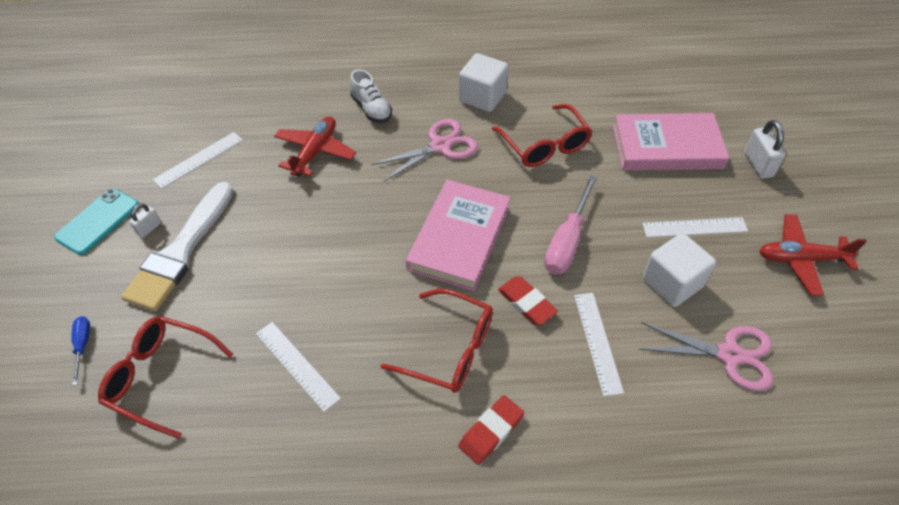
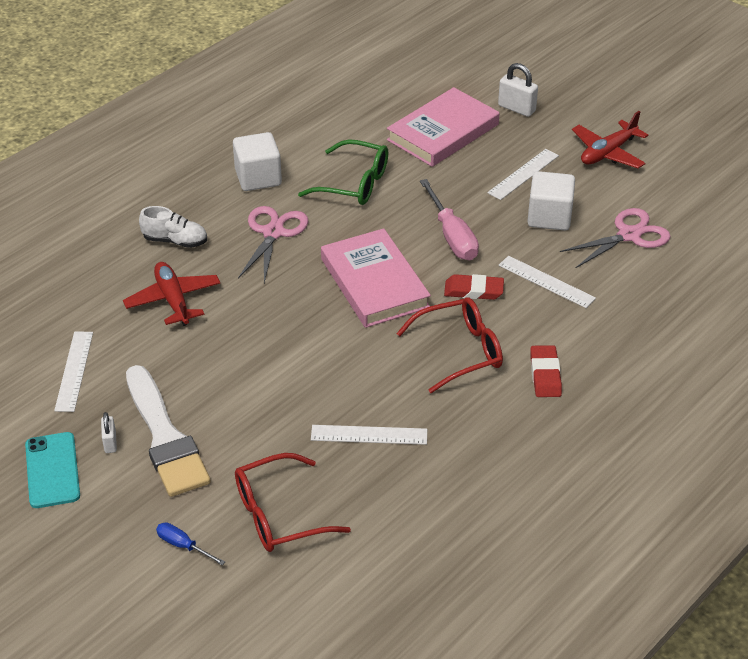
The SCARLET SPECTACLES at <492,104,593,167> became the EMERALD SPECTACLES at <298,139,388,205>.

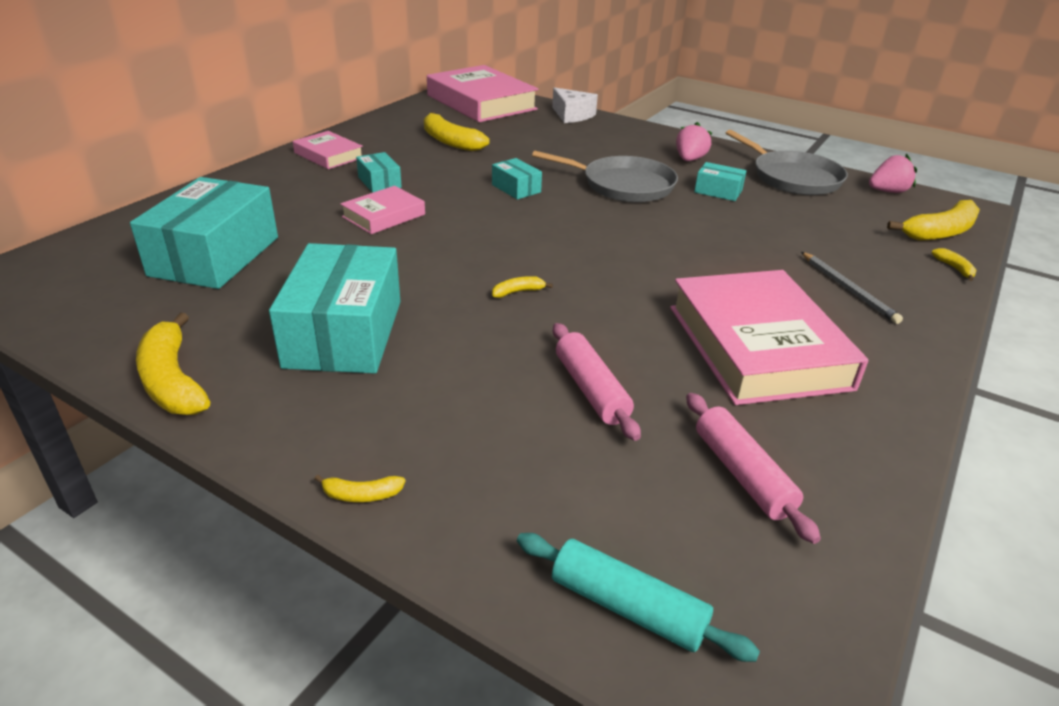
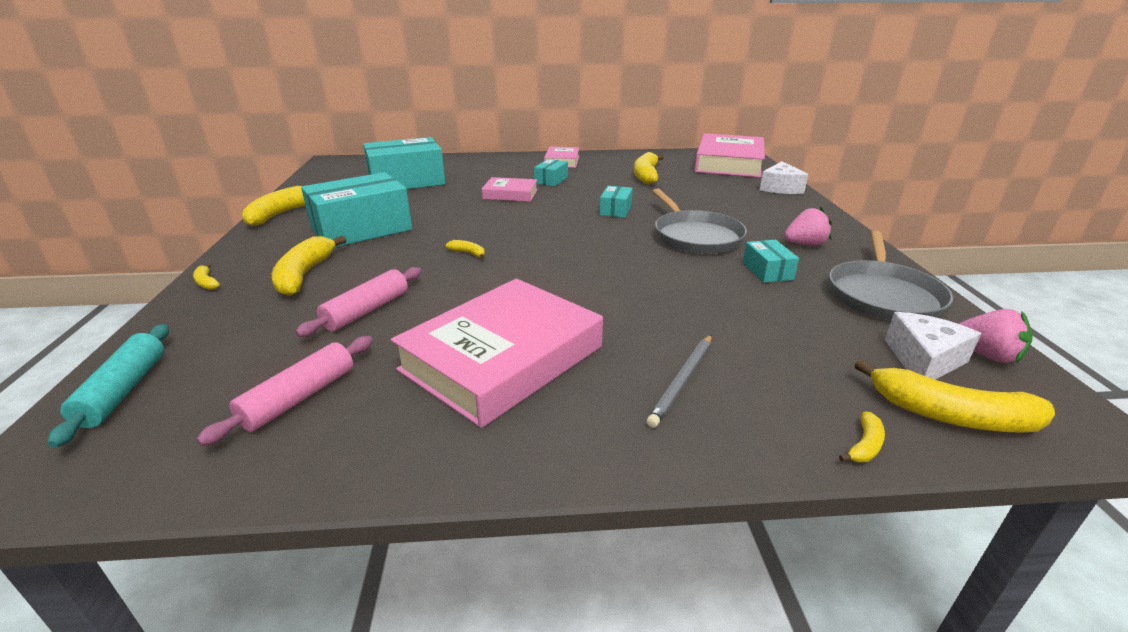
The YELLOW BANANA FRUIT at <272,236,346,296> appeared.
The PURE WHITE CHEESE WEDGE at <885,312,982,380> appeared.

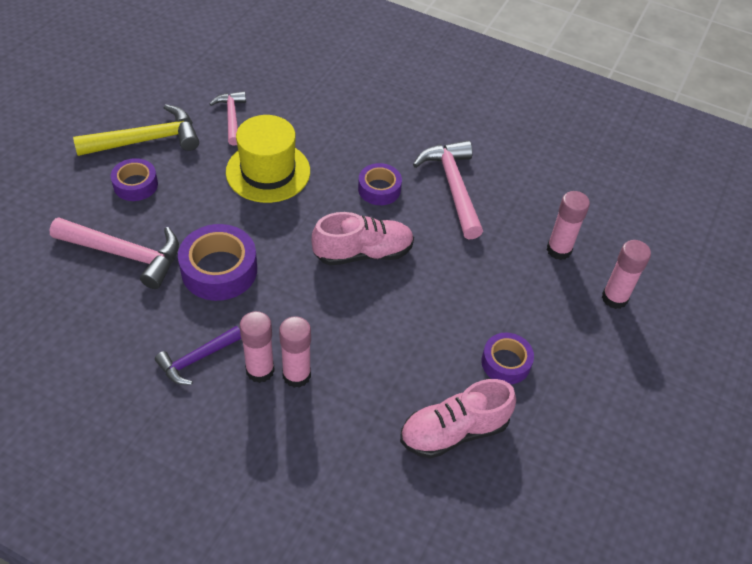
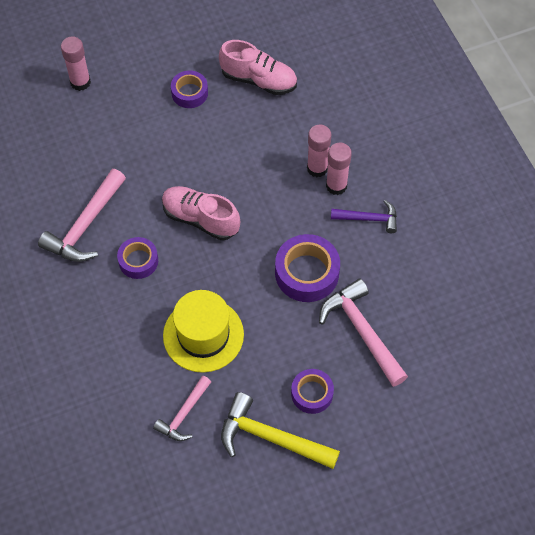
The ROSY STICK OF GLUE at <547,191,590,260> disappeared.

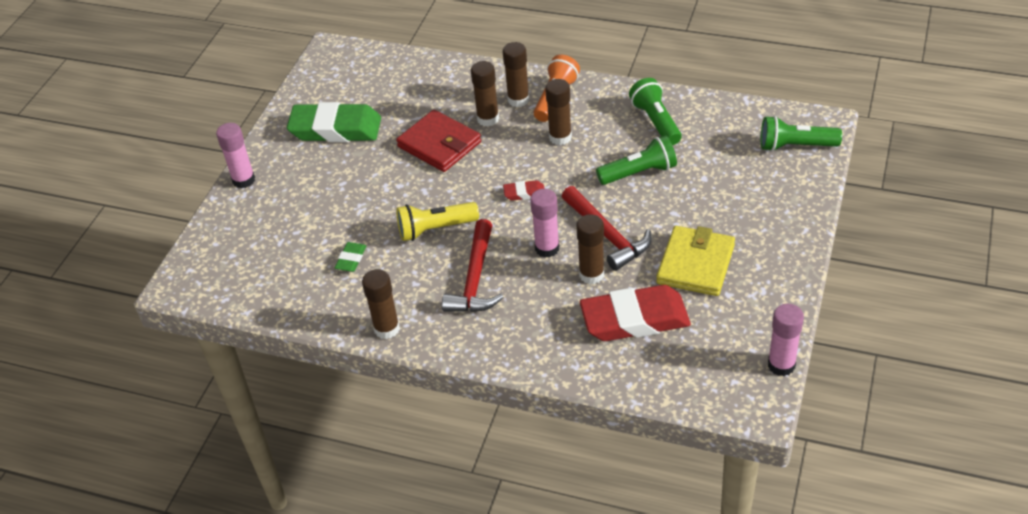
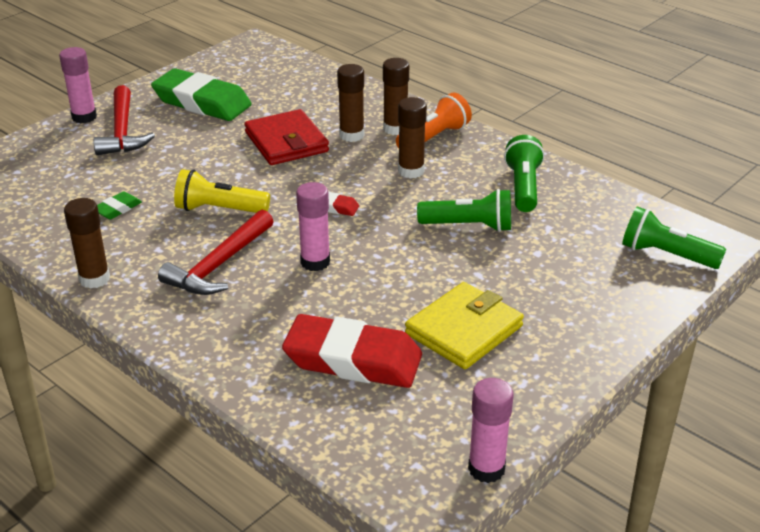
The SCARLET CLAW HAMMER moved from <562,186,651,271> to <94,85,155,155>.
The BROWN STICK OF GLUE at <576,214,604,284> disappeared.

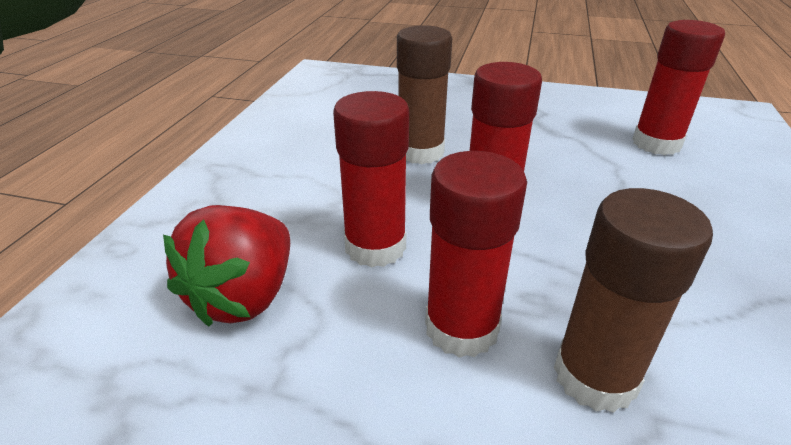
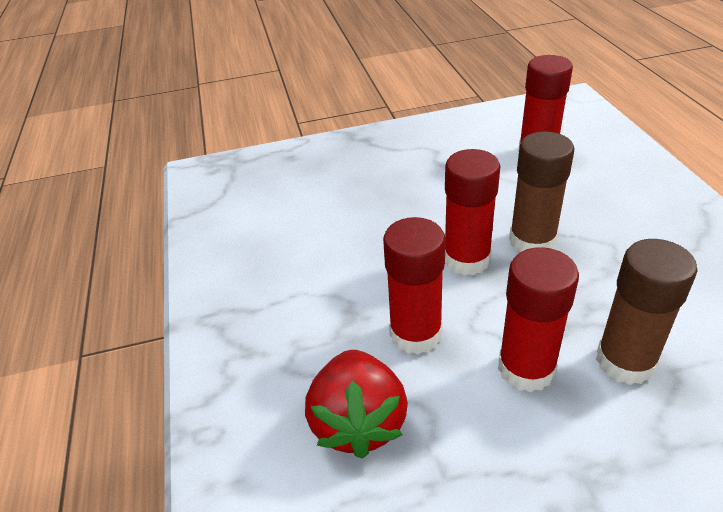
The BROWN STICK OF GLUE moved from <397,25,452,164> to <509,131,574,252>.

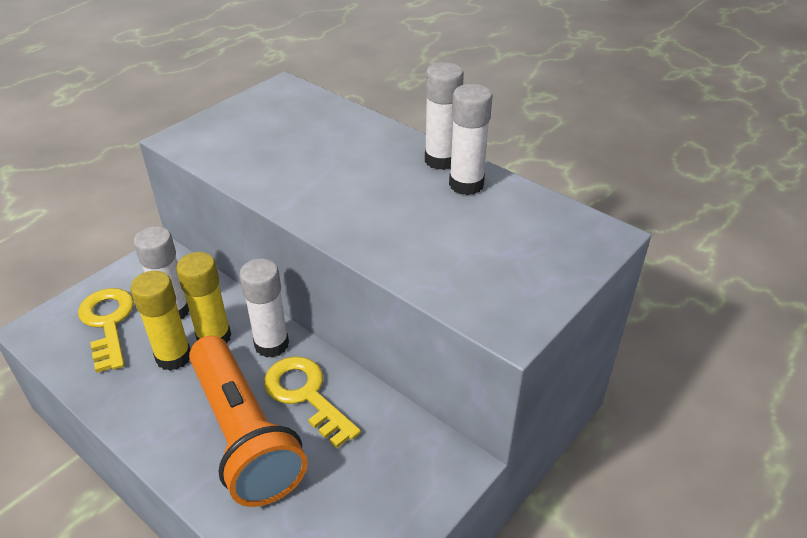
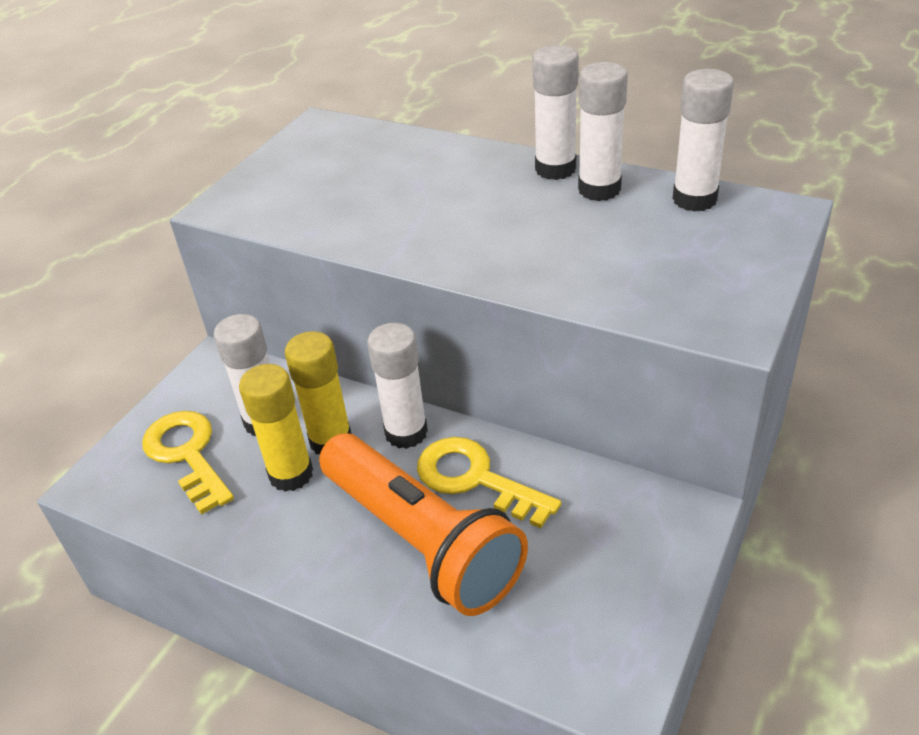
The PURE WHITE STICK OF GLUE at <673,69,734,212> appeared.

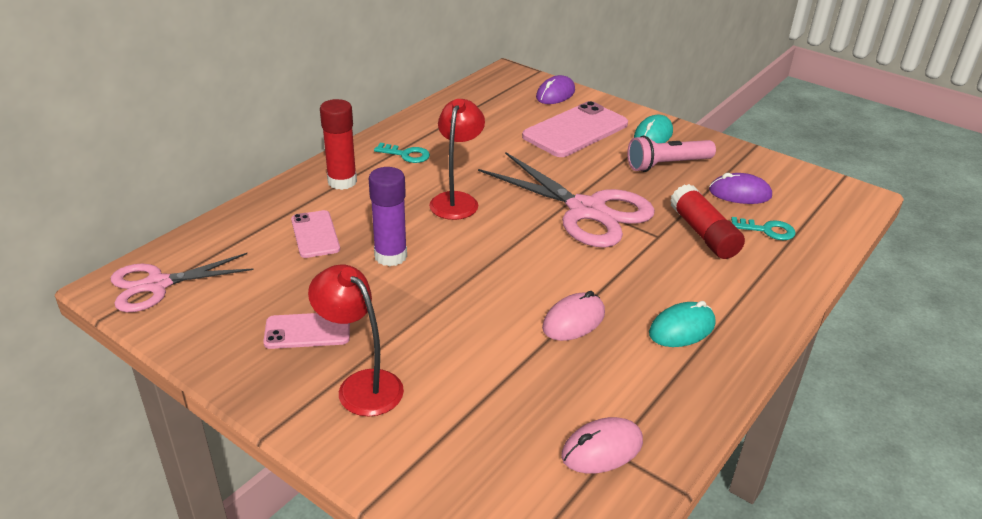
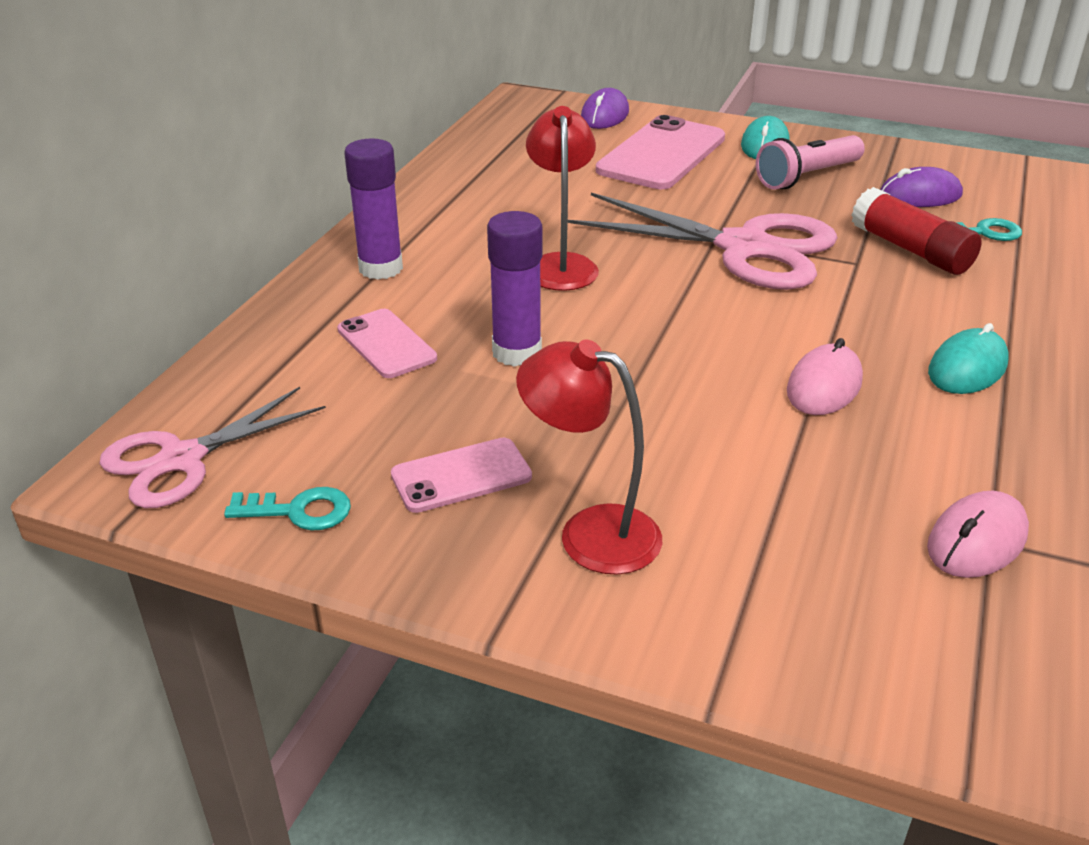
The SCARLET STICK OF GLUE at <320,99,357,190> became the ROYAL PURPLE STICK OF GLUE at <344,138,403,280>.
The TEAL KEY moved from <374,143,430,163> to <224,487,351,530>.

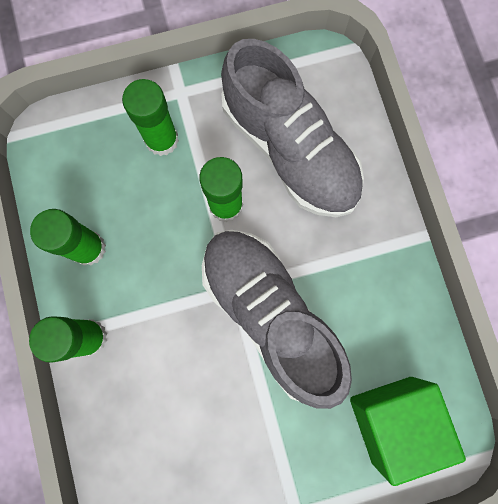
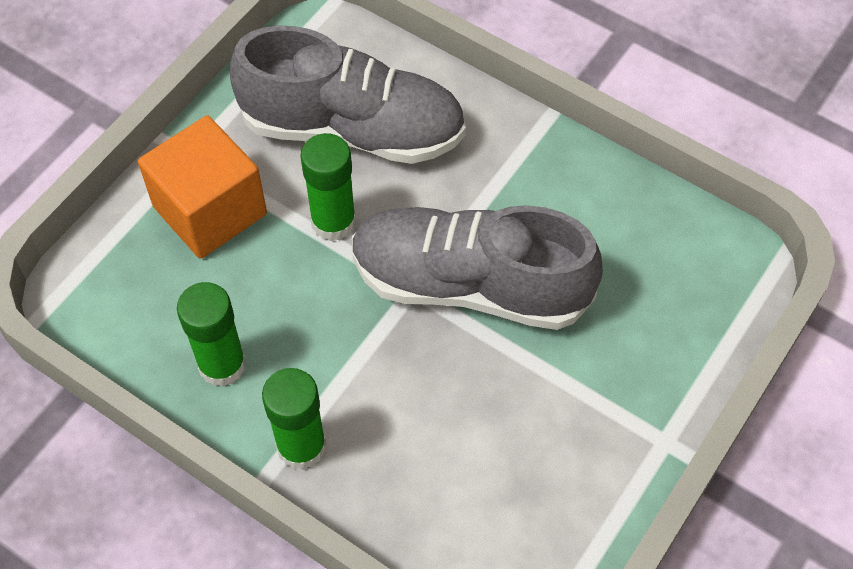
The EMERALD STICK OF GLUE at <122,79,179,156> was replaced by the BRIGHT ORANGE BLOCK at <138,115,267,259>.
The EMERALD BLOCK at <350,377,466,486> disappeared.

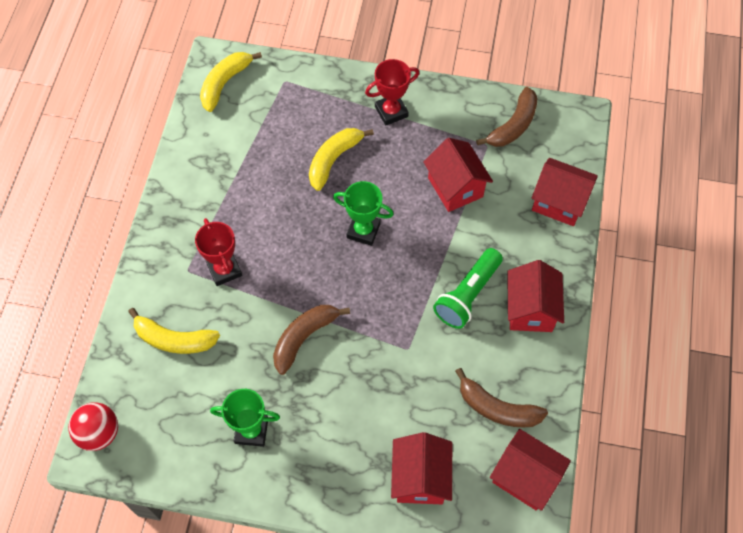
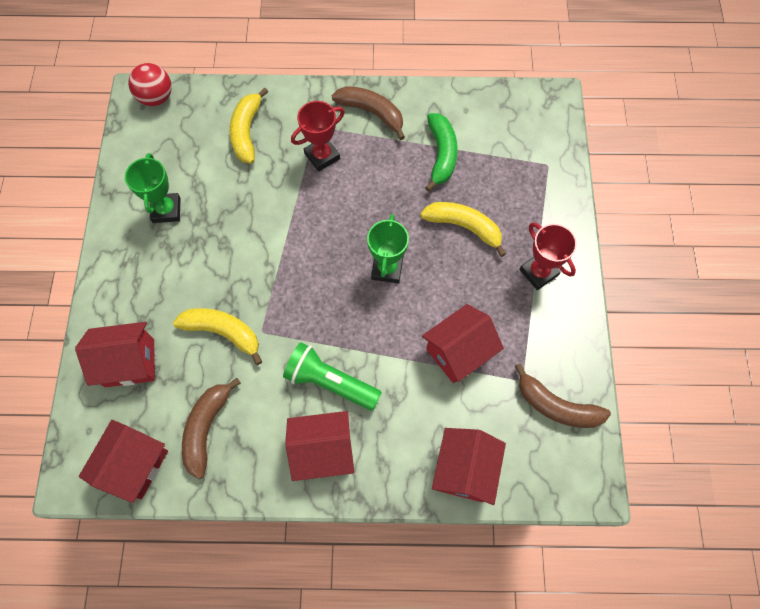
The YELLOW BANANA FRUIT moved from <200,52,262,112> to <173,308,262,365>.
The BROWN BANANA FRUIT moved from <273,305,350,375> to <332,86,405,140>.
The EMERALD BANANA FRUIT at <425,113,457,192> appeared.

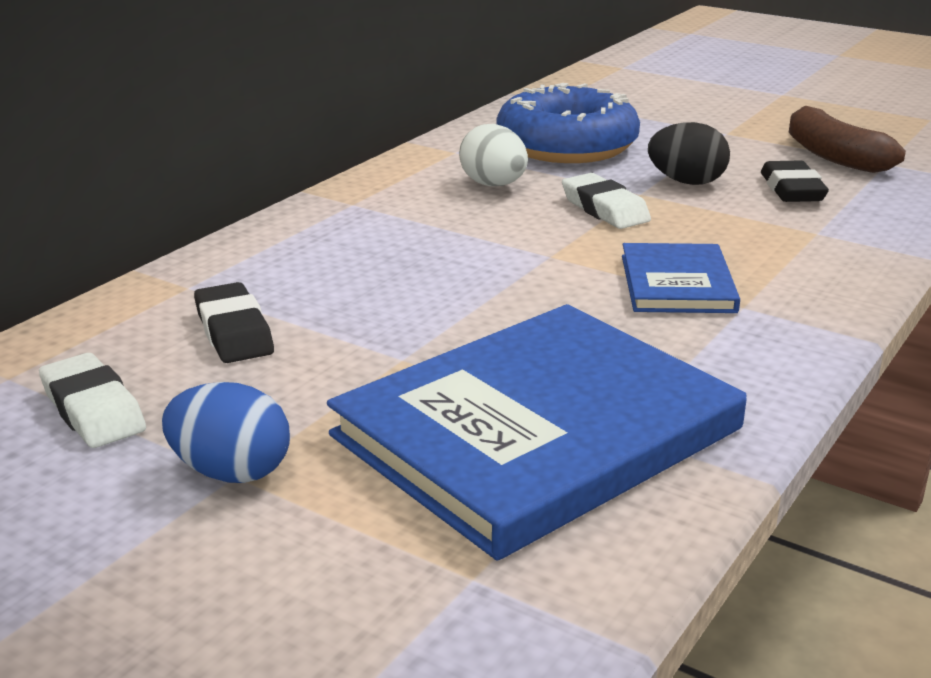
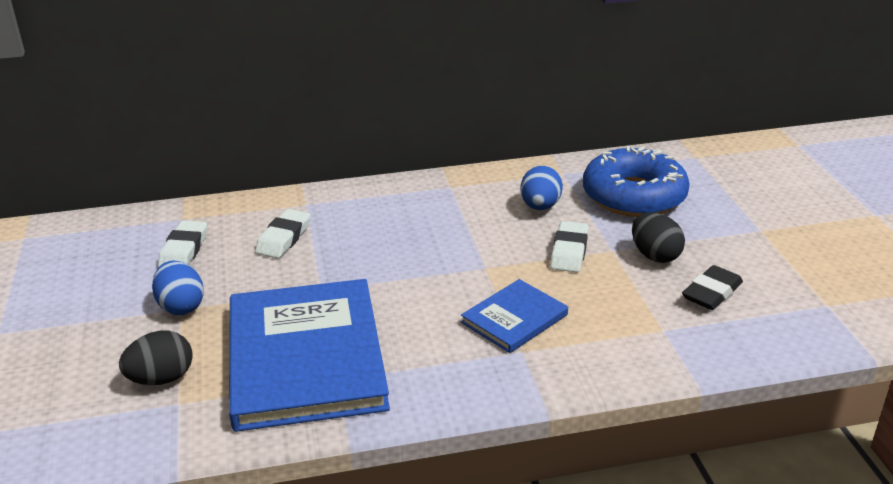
The JET-BLACK ERASER at <194,282,274,363> became the PURE WHITE ERASER at <255,209,310,258>.
The COBALT HARDCOVER at <327,304,747,561> turned 75 degrees clockwise.
The PURE WHITE TOY EGG at <459,124,528,186> became the COBALT TOY EGG at <520,166,563,210>.
The BROWN BANANA FRUIT at <789,106,906,173> disappeared.
The JET-BLACK TOY EGG at <119,331,193,385> appeared.

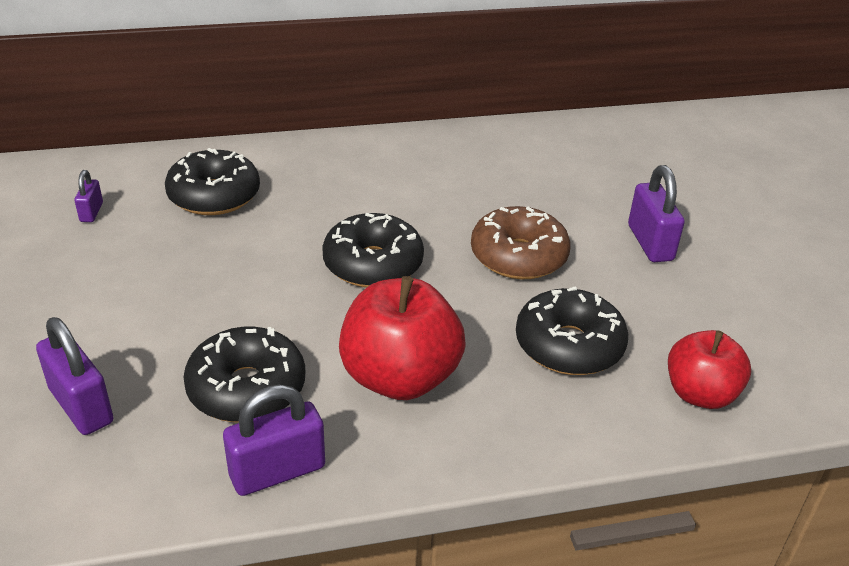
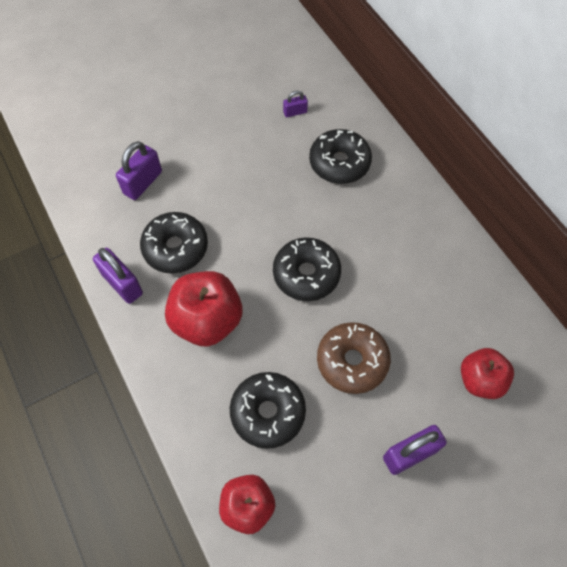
The SCARLET TOY APPLE at <461,348,514,399> appeared.

